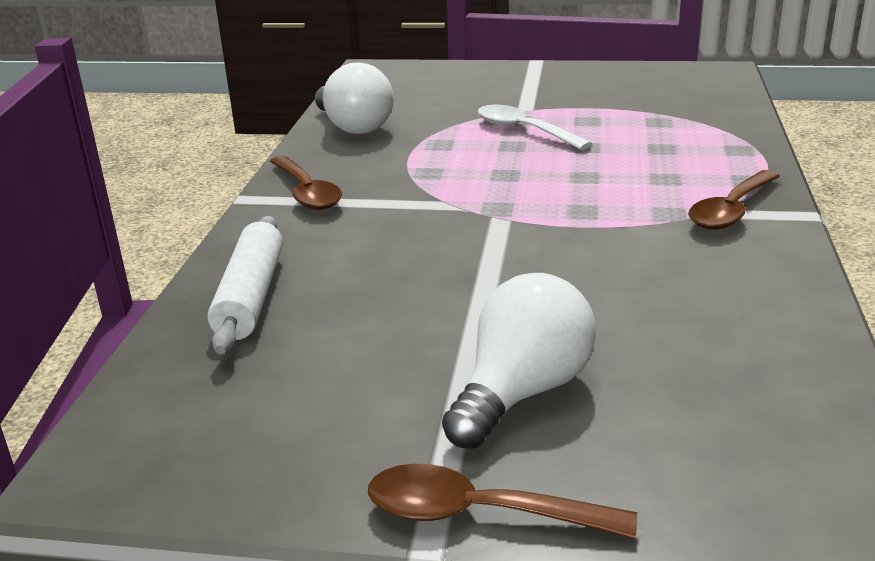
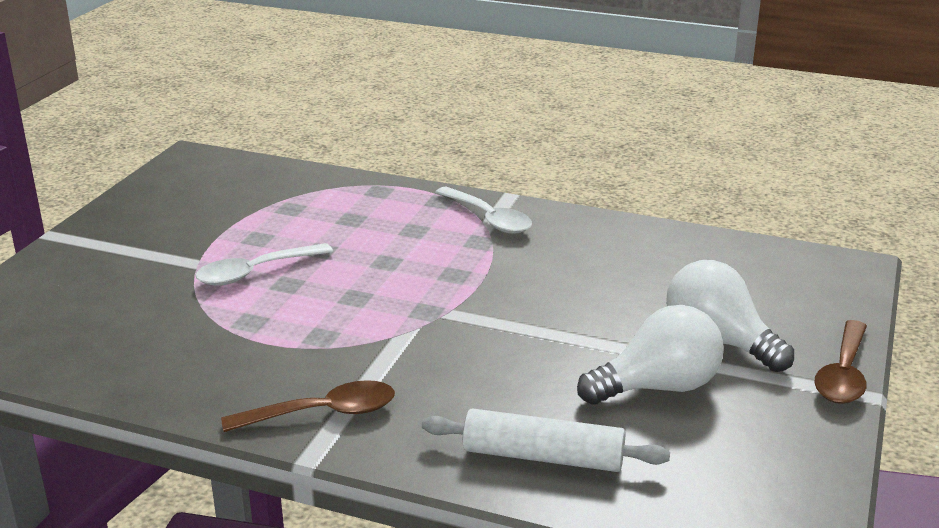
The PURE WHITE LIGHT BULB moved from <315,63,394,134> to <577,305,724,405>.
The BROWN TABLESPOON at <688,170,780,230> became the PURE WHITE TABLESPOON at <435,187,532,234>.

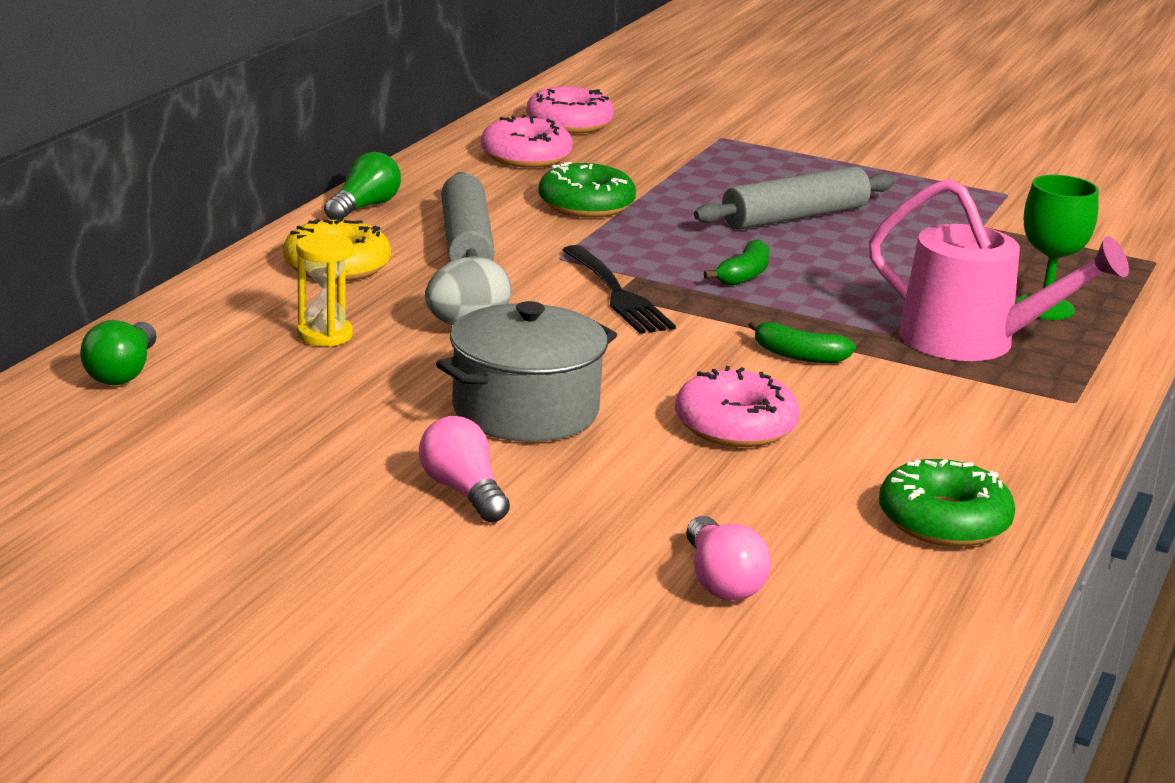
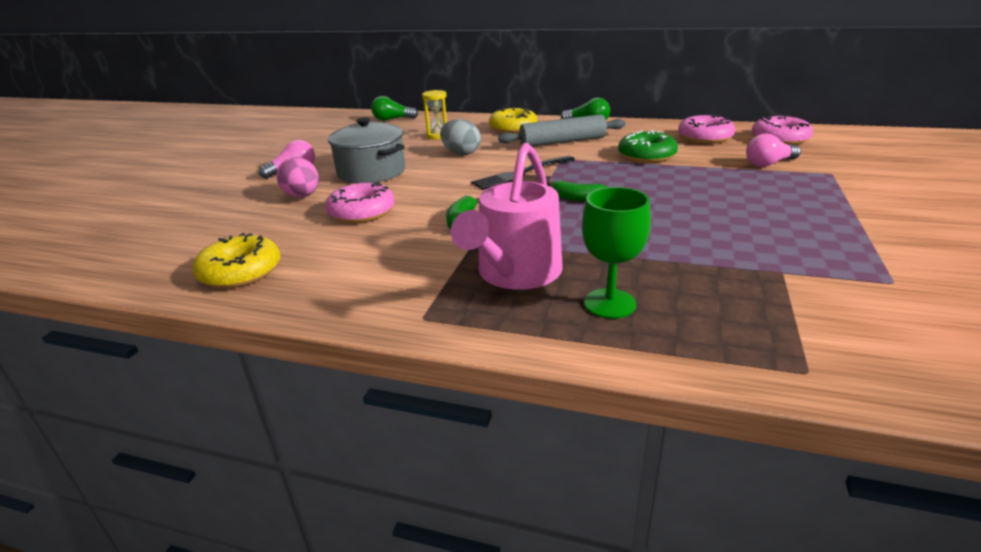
The ROSY LIGHT BULB moved from <686,516,771,600> to <746,134,801,167>.
The GREY PASTRY ROLLER at <694,166,895,230> disappeared.
The EMERALD DONUT at <879,459,1015,547> became the YELLOW DONUT at <193,233,280,288>.
The ROSY TOY EGG at <277,157,319,198> appeared.

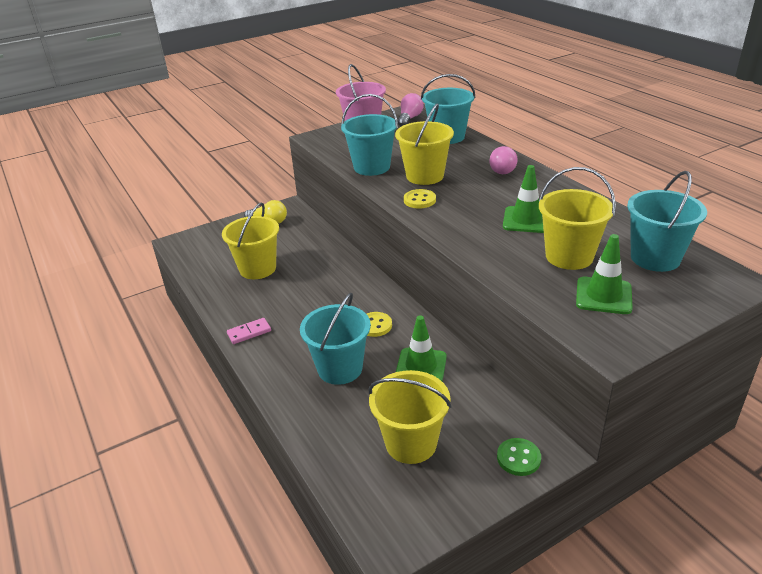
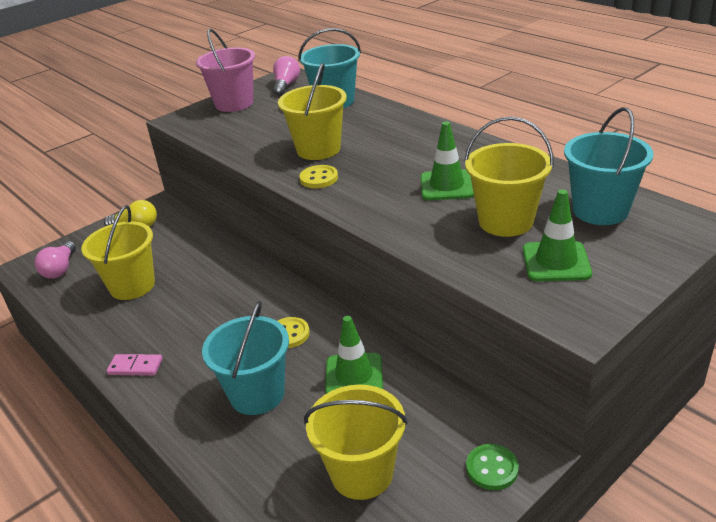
The ROSY DOMINO at <227,318,271,344> turned 45 degrees clockwise.
The TEAL SAND BUCKET at <341,94,398,176> disappeared.
The ROSY LIGHT BULB moved from <489,146,518,174> to <34,241,76,279>.

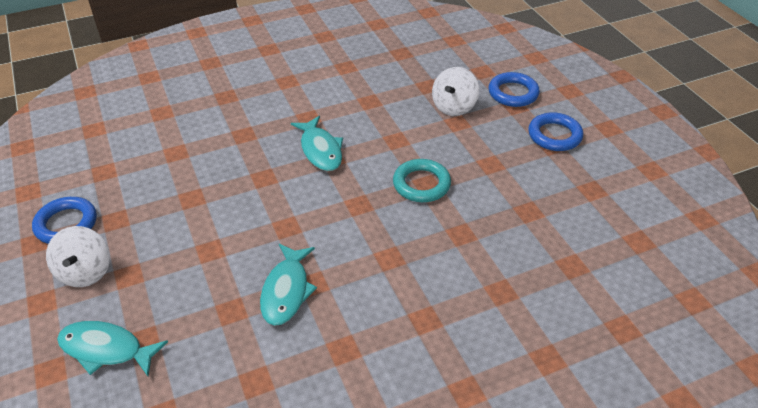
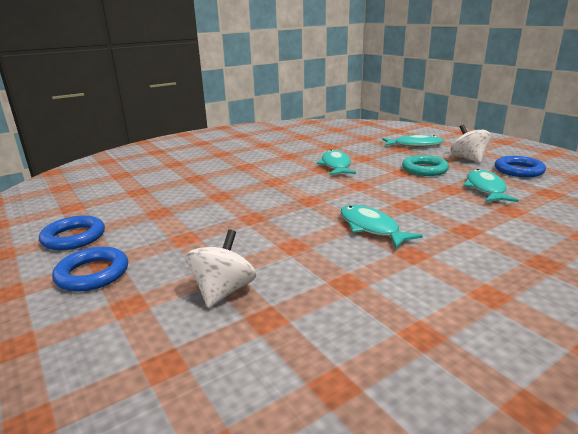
The TEAL TORUS moved from <393,159,451,202> to <402,155,449,176>.
The COBALT TORUS moved from <489,72,540,107> to <39,215,105,250>.
The TEAL FISH FIGURE at <463,169,519,202> appeared.

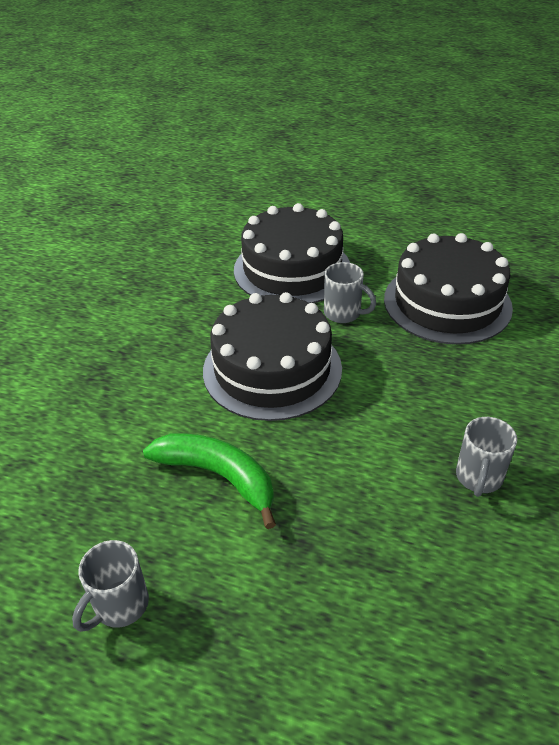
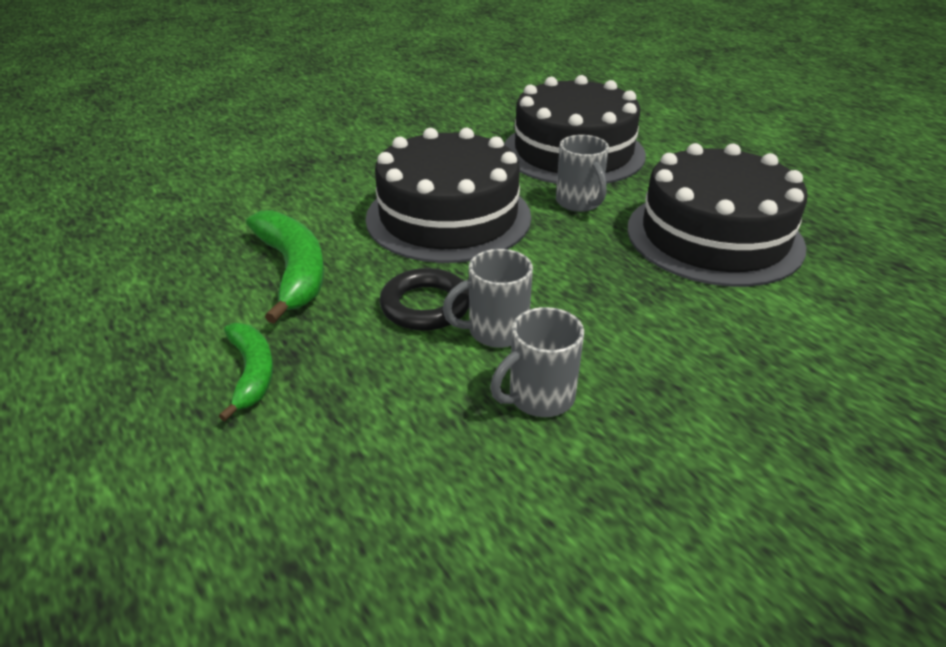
The GREY MUG moved from <72,540,149,632> to <442,249,533,348>.
The EMERALD BANANA FRUIT at <219,323,273,421> appeared.
The JET-BLACK TORUS at <380,268,469,331> appeared.

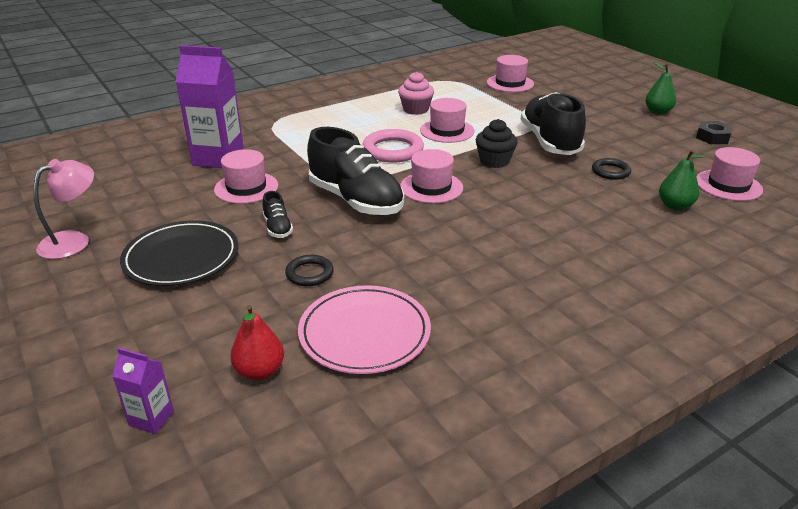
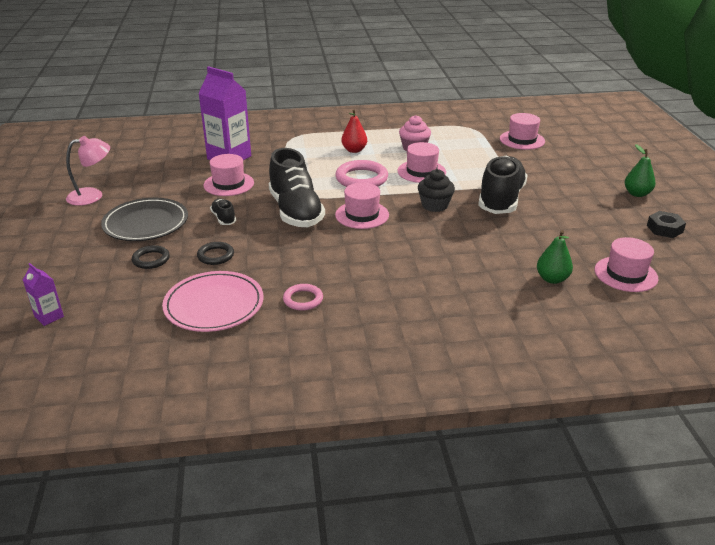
The SCARLET TOY PEAR moved from <230,305,284,380> to <341,110,367,153>.
The JET-BLACK SHOE at <262,191,293,238> turned 150 degrees clockwise.
The JET-BLACK TORUS moved from <592,158,631,180> to <132,245,170,269>.
The ROSY TORUS at <283,284,323,311> appeared.

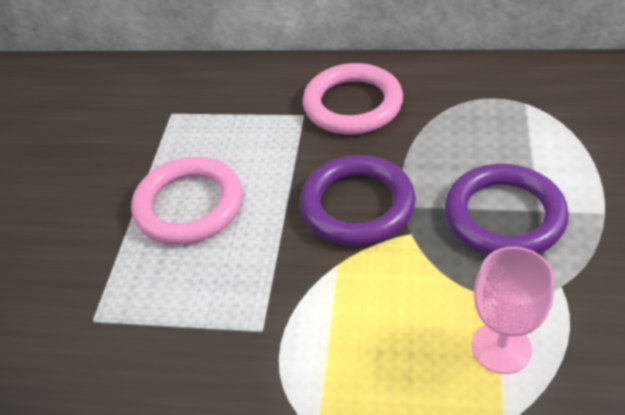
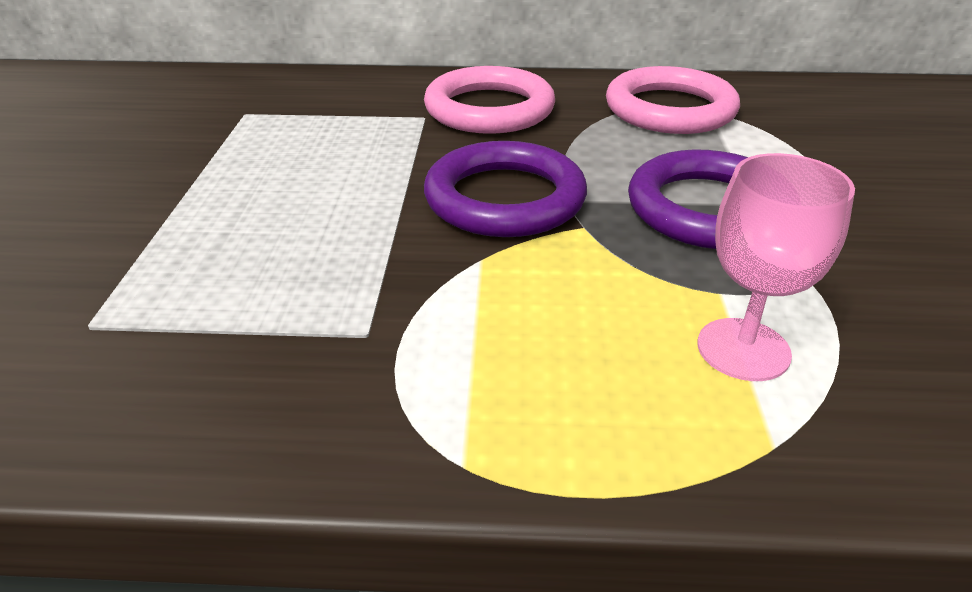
The ROSY TORUS moved from <131,157,243,245> to <606,66,740,134>.

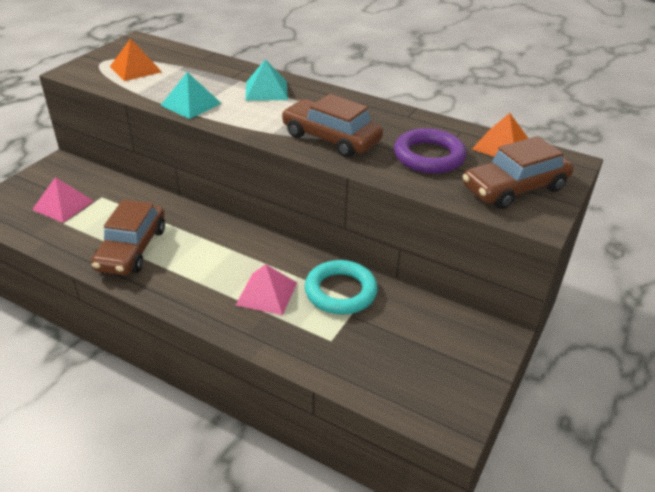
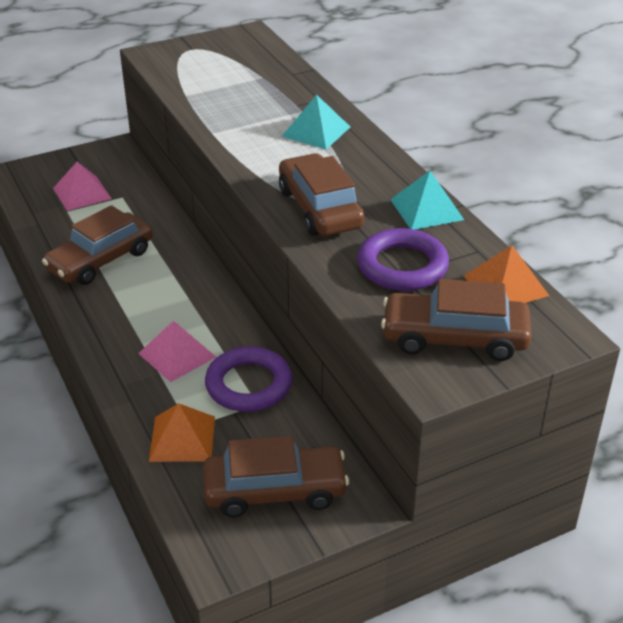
The BRIGHT ORANGE SOLID PYRAMID moved from <110,38,162,81> to <149,403,215,462>.
The TEAL SOLID PYRAMID moved from <160,72,222,119> to <390,171,464,230>.
The TEAL TORUS at <305,260,378,315> became the ROYAL PURPLE TORUS at <205,346,292,412>.
The BROWN AUTOMOBILE at <203,436,349,517> appeared.

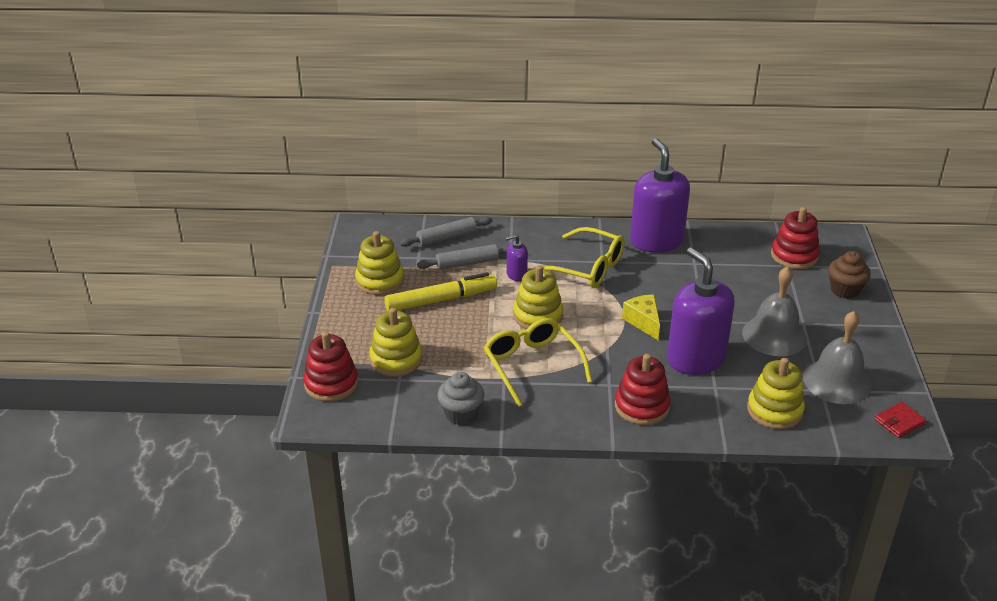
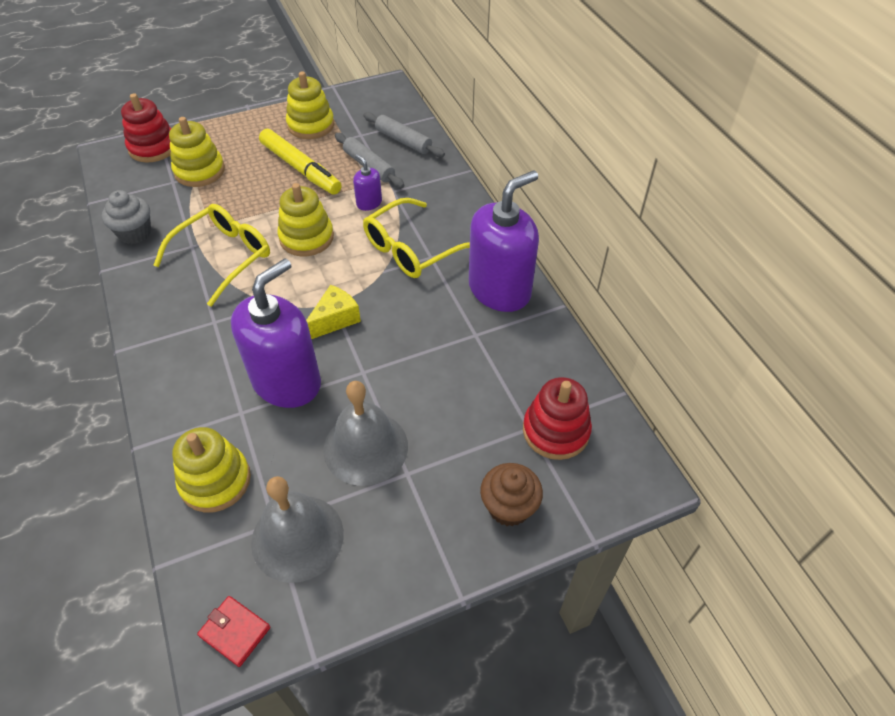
The YELLOW SPECTACLES at <535,227,625,288> turned 45 degrees clockwise.
The SCARLET STACKING TOY at <615,354,671,425> disappeared.

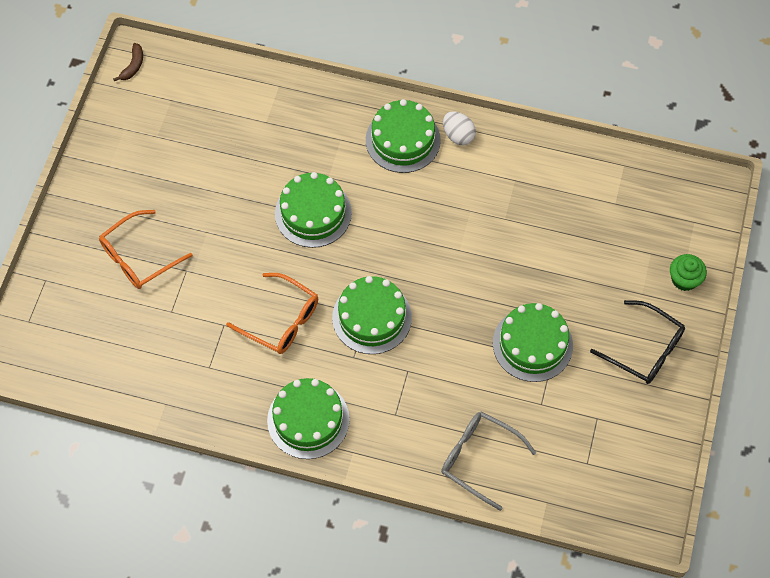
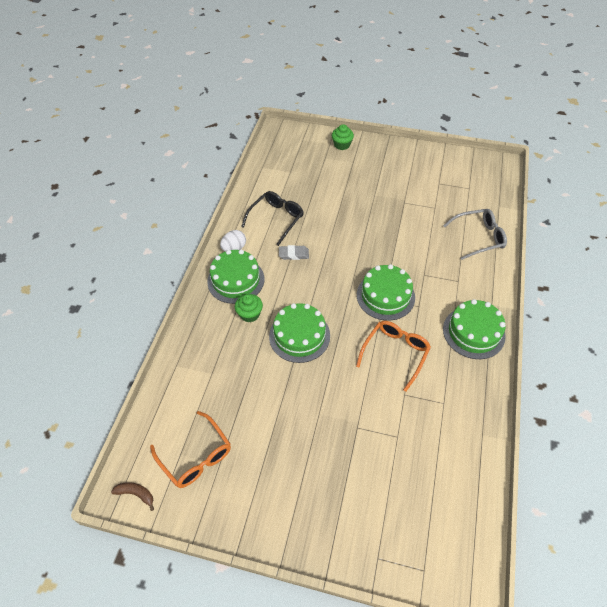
The BRIGHT ORANGE SPECTACLES moved from <99,210,193,289> to <150,411,231,488>.
The GREY SPECTACLES at <441,412,536,511> turned 135 degrees counterclockwise.
The EMERALD LAYER CAKE at <493,303,573,382> disappeared.
The JET-BLACK SPECTACLES moved from <590,300,685,384> to <241,191,304,246>.
The EMERALD FAIRY CAKE at <235,294,263,322> appeared.
The GREY ERASER at <279,245,309,260> appeared.

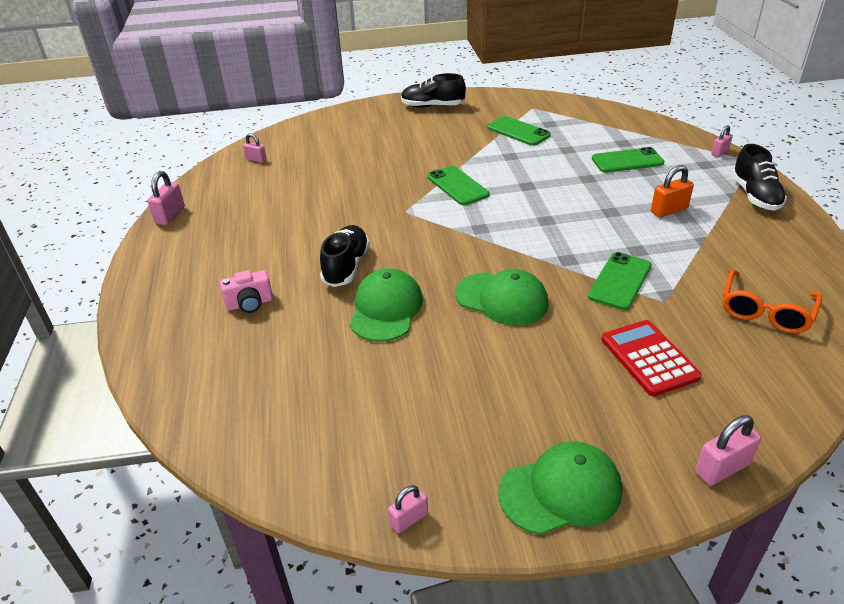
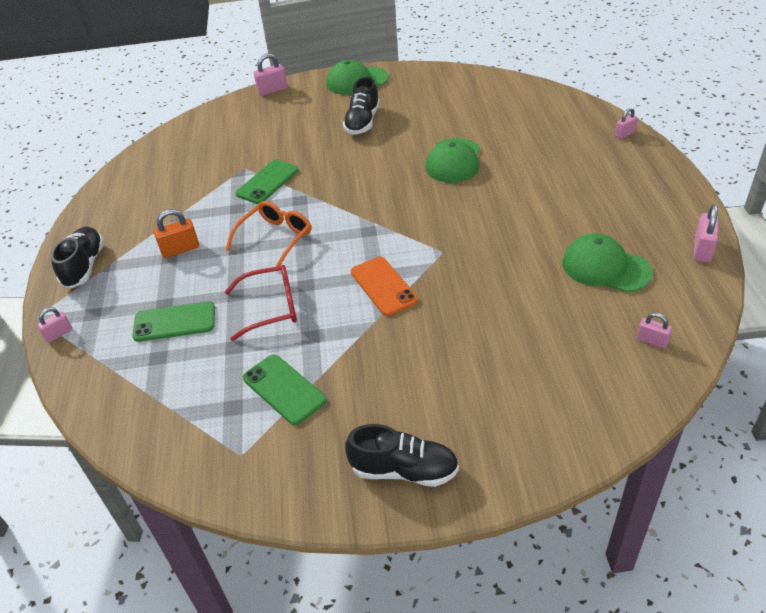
The ROSY PHOTO CAMERA at <220,270,273,313> disappeared.
The JET-BLACK SHOE moved from <320,225,370,287> to <343,77,380,135>.
The ROSY PADLOCK moved from <388,485,428,533> to <615,108,638,139>.
The EMERALD MOBILE PHONE at <427,165,489,205> became the BRIGHT ORANGE MOBILE PHONE at <351,257,418,316>.
The EMERALD CAP moved from <455,269,549,326> to <562,234,653,292>.
The SCARLET CALCULATOR at <601,320,702,396> disappeared.
The BRIGHT ORANGE SPECTACLES moved from <723,270,822,333> to <226,201,311,267>.
The SCARLET SPECTACLES at <225,265,297,341> appeared.

